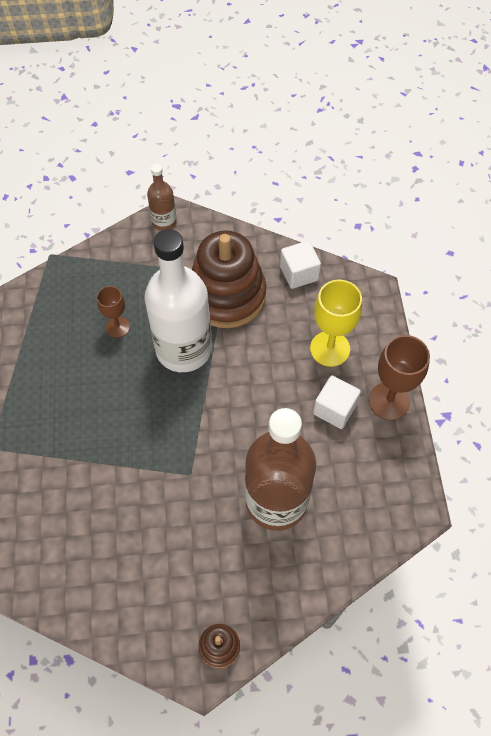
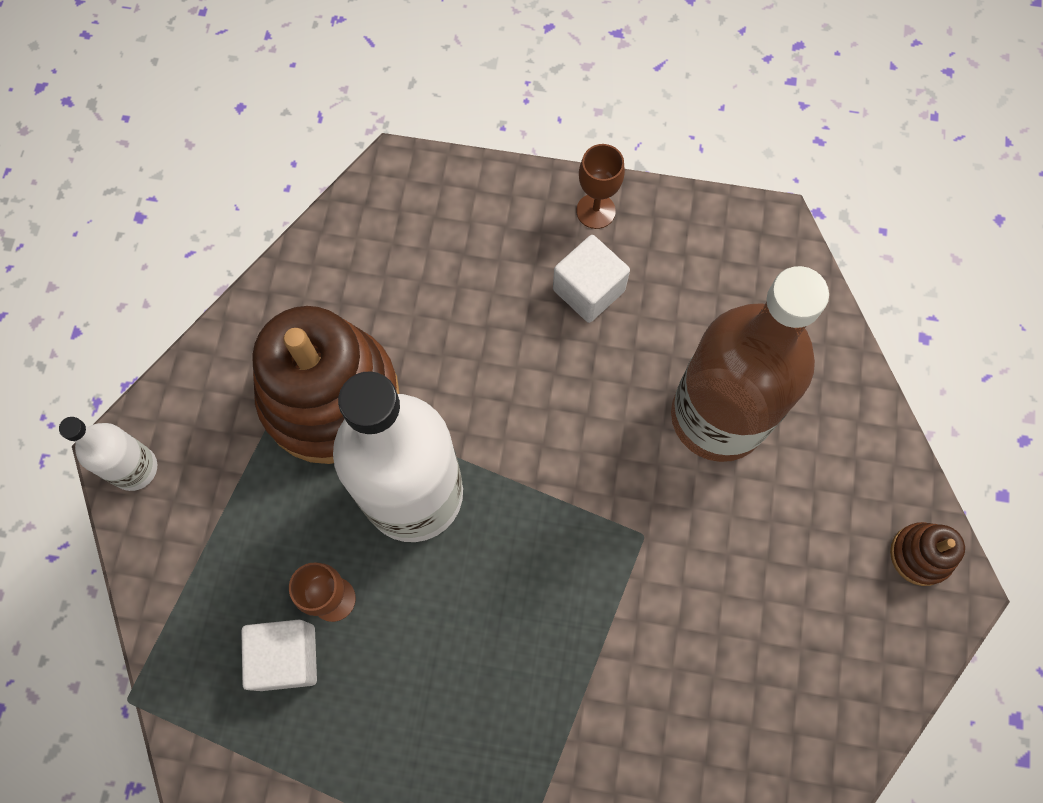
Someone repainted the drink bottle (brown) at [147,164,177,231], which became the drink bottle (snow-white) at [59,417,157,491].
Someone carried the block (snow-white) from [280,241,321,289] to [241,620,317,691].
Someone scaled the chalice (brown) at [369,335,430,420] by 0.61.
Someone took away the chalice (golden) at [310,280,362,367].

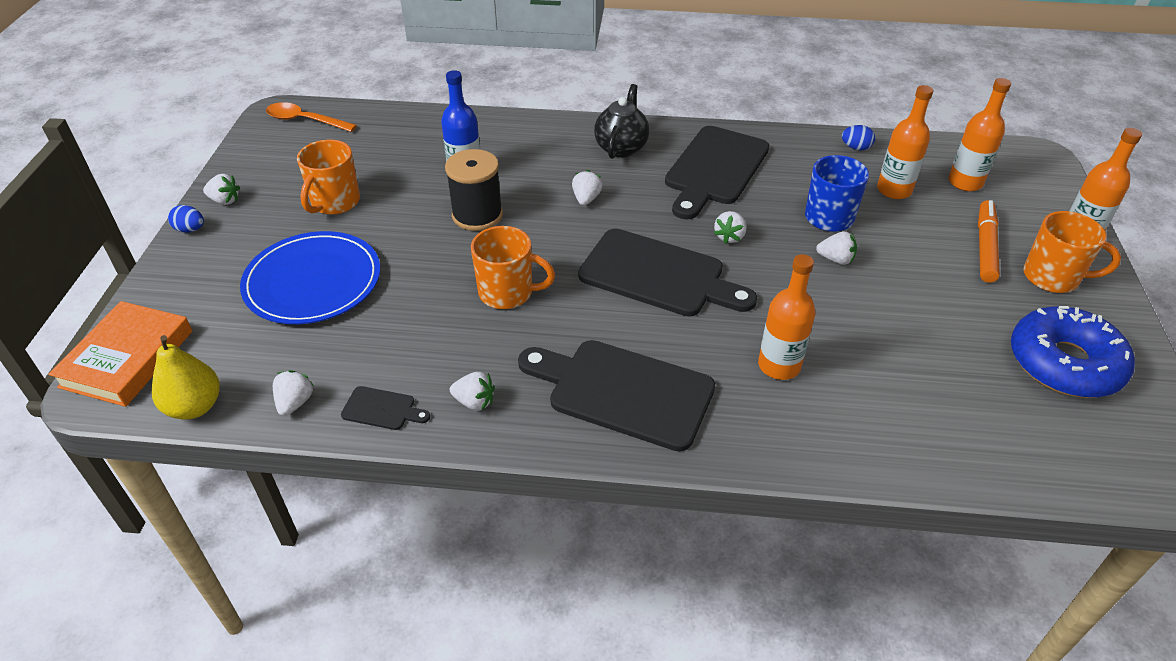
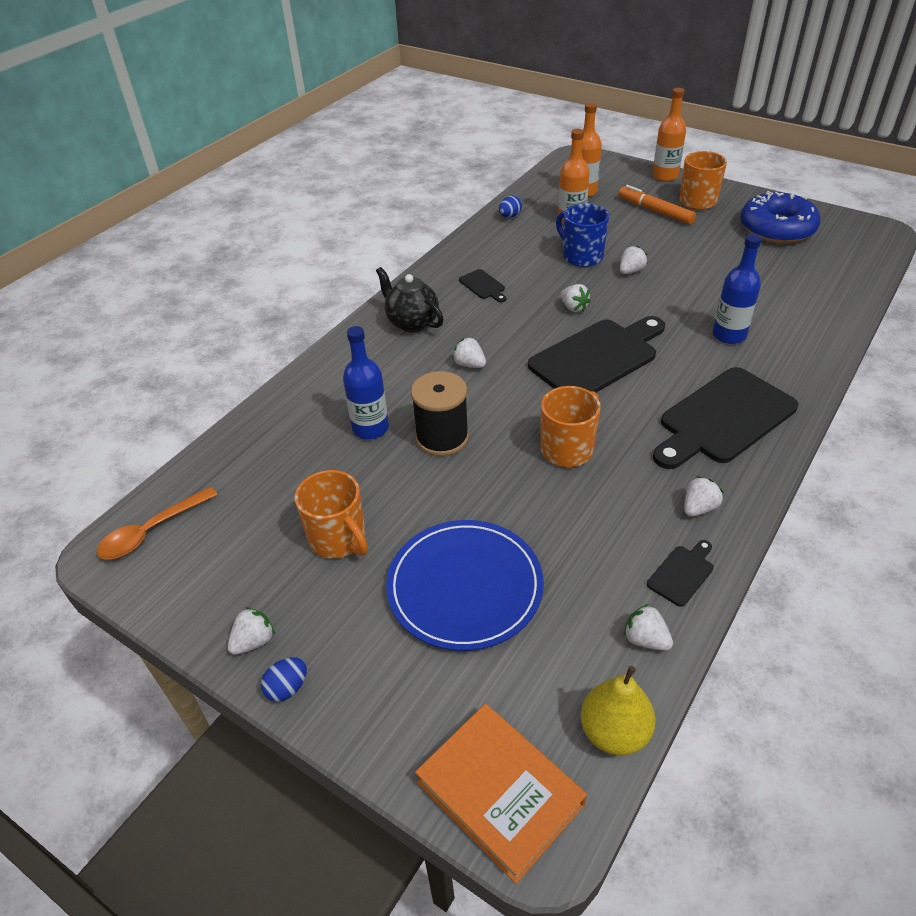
Someone scaled the chopping board (jet-black) at [665,126,770,220] by 0.43.
Someone repainted the drink bottle (orange-coloured) at [758,254,815,380], which became the drink bottle (blue) at [713,234,762,344].

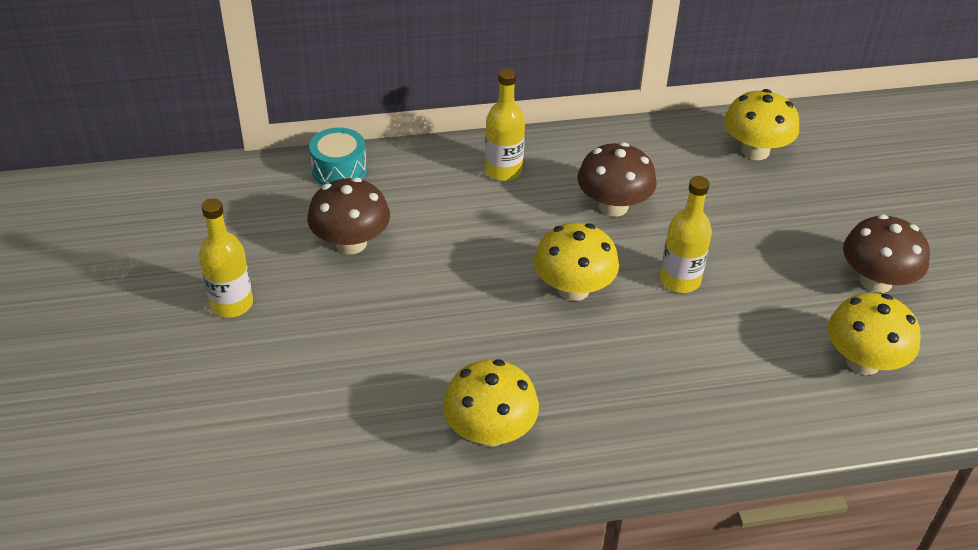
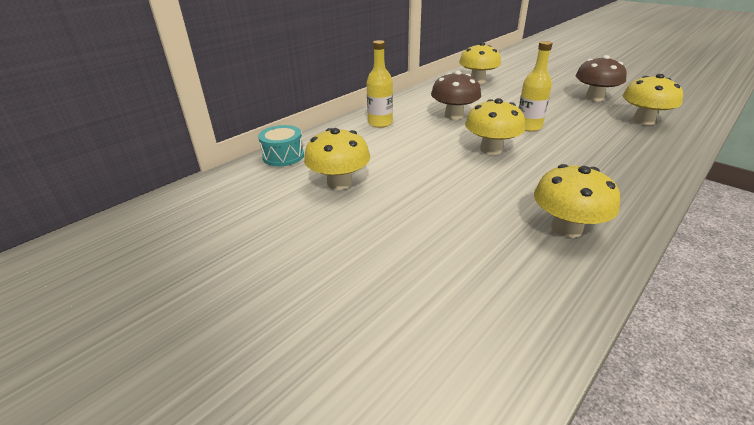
Someone repainted the fungus (brown) at [307,177,390,254], which became the fungus (golden) at [304,128,370,190].
Someone took away the drink bottle (golden) at [199,198,253,318].

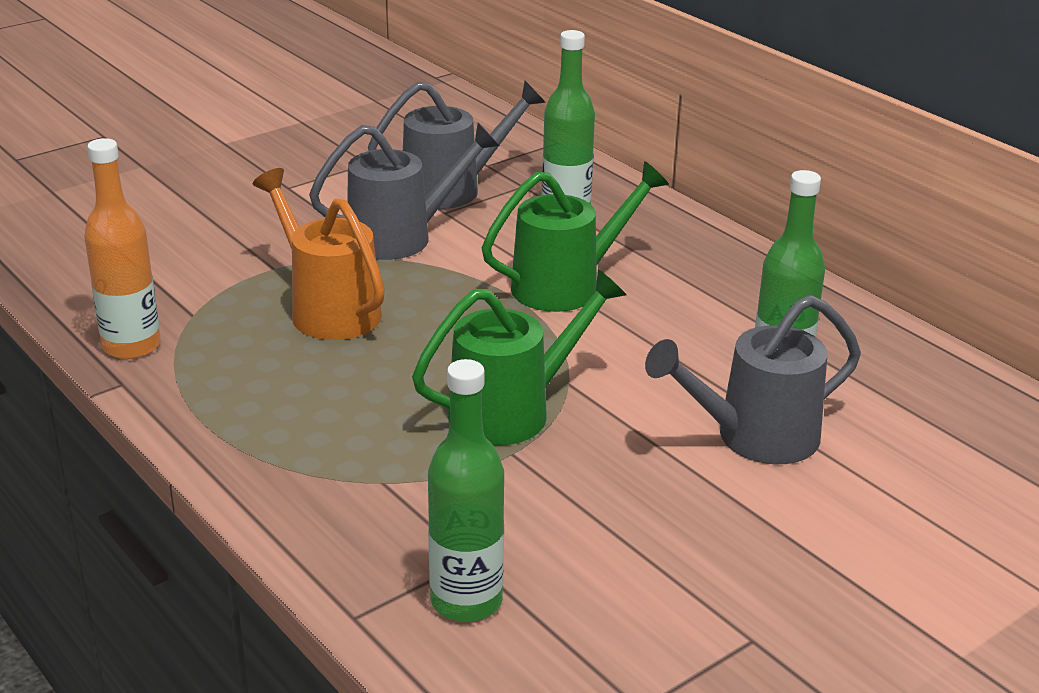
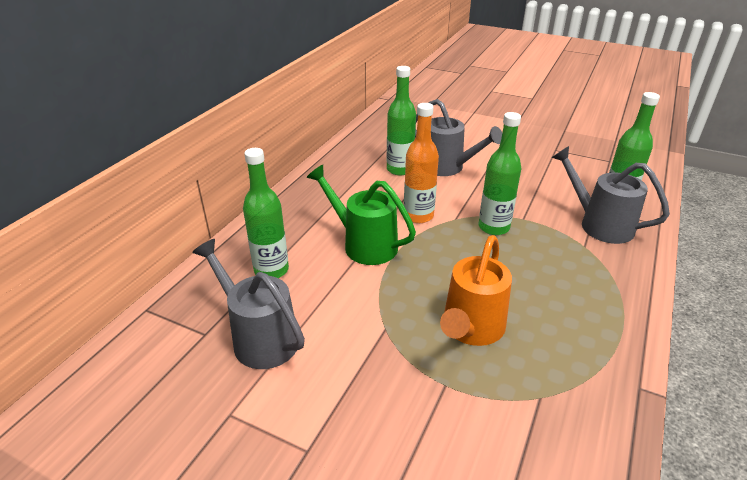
Someone carried the drink bottle (orange-coloured) from [84,138,161,359] to [404,103,439,223].
Someone swapped the watering pot (emerald) at [412,269,627,446] for the drink bottle (emerald) at [479,112,521,235].
Someone carried the watering pot (ash-grey) from [309,123,500,260] to [551,146,670,244].

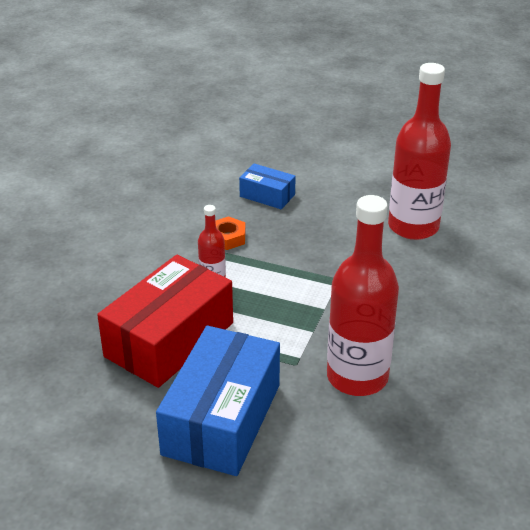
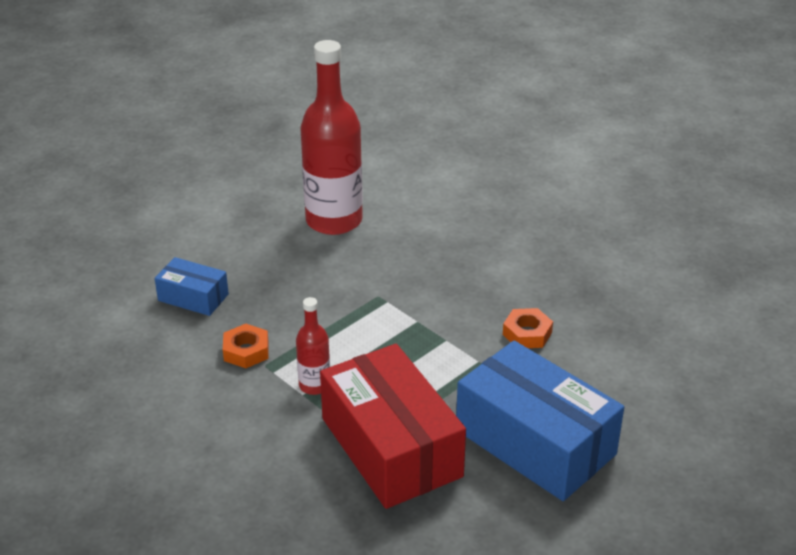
Someone rotated the parcel (blue) at [239,164,296,209] by 60 degrees clockwise.
Someone swapped the drink bottle (crimson) at [327,195,399,396] for the nut (orange-coloured) at [503,308,553,348].

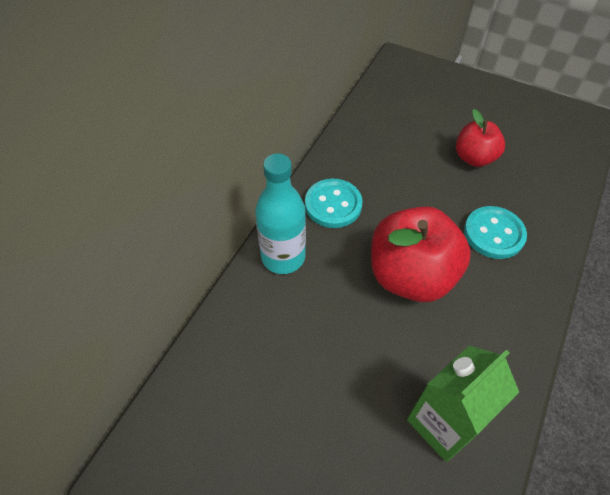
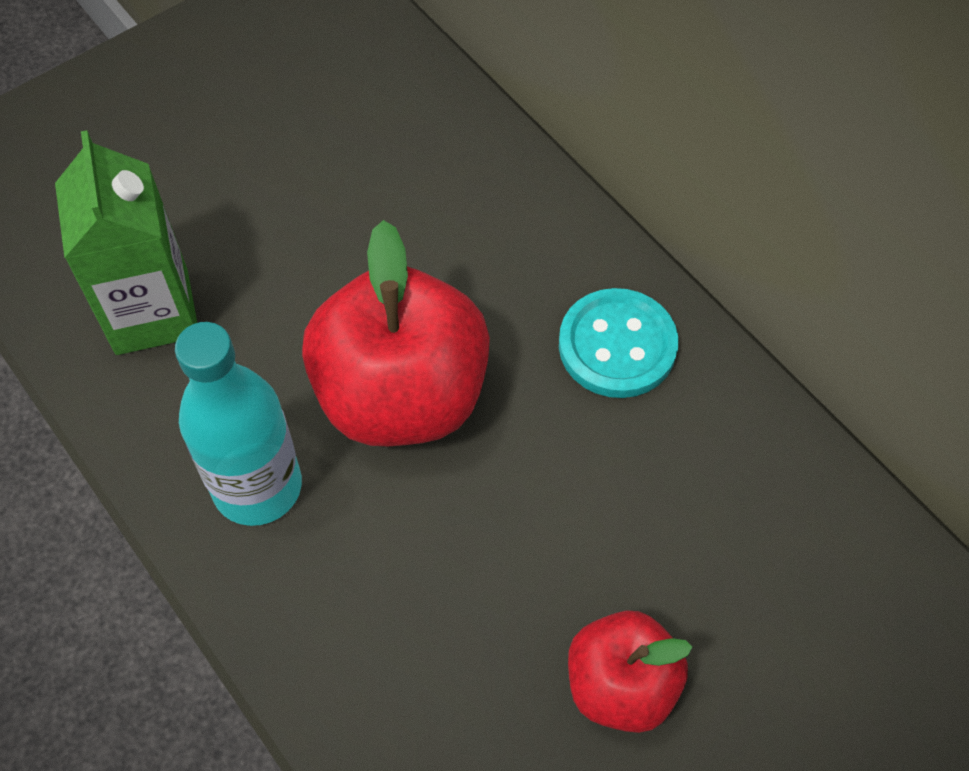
Someone carried the drink bottle (aqua) from [255,153,306,274] to [175,322,302,526].
Someone took away the shirt button (aqua) at [464,206,527,259].

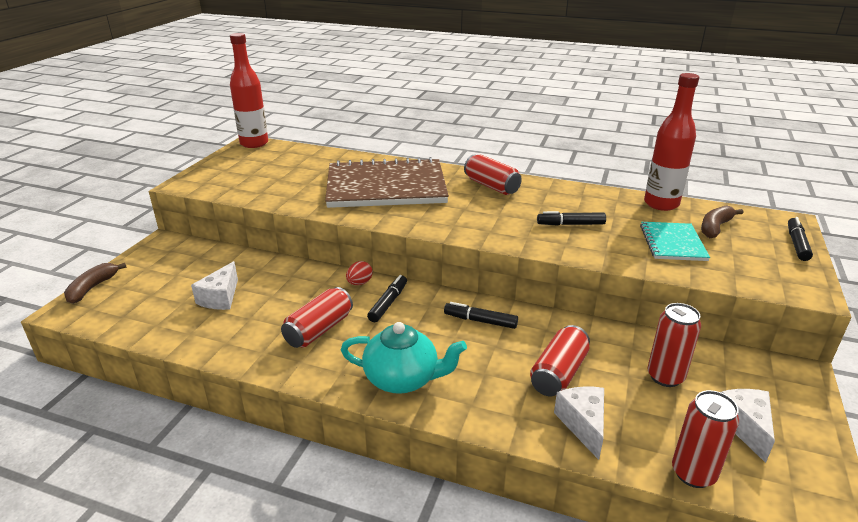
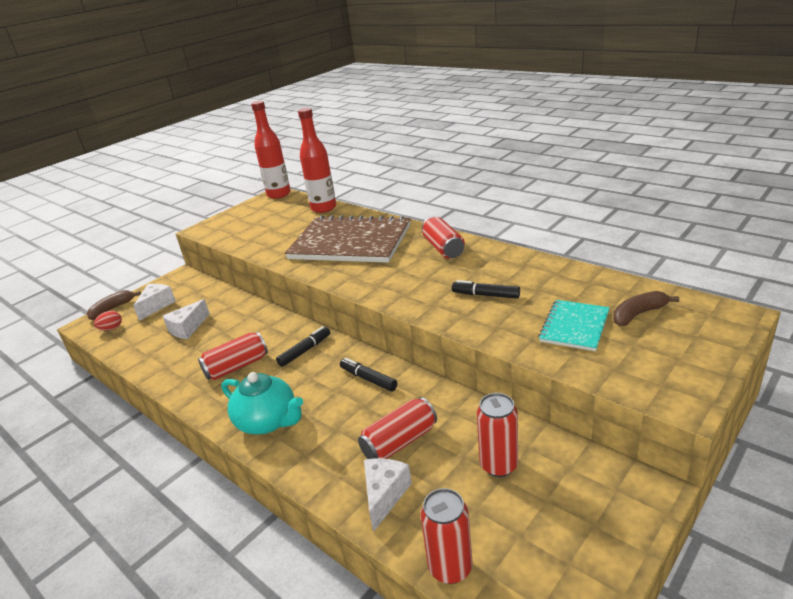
Someone carried the egg shape (crimson) from [346,261,373,285] to [94,311,122,331].
Someone carried the piece of cheese (snow-white) from [721,389,775,463] to [133,284,176,321].
Someone carried the drink bottle (crimson) from [644,73,699,211] to [298,108,336,213].
Someone took away the felt pen (jet-black) at [788,217,813,261].

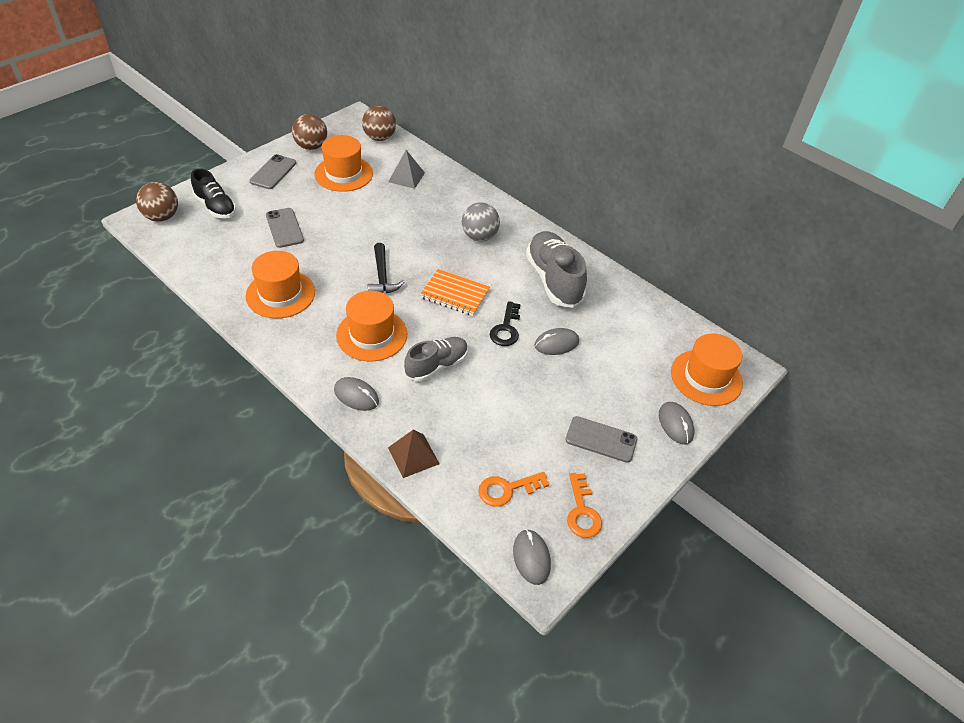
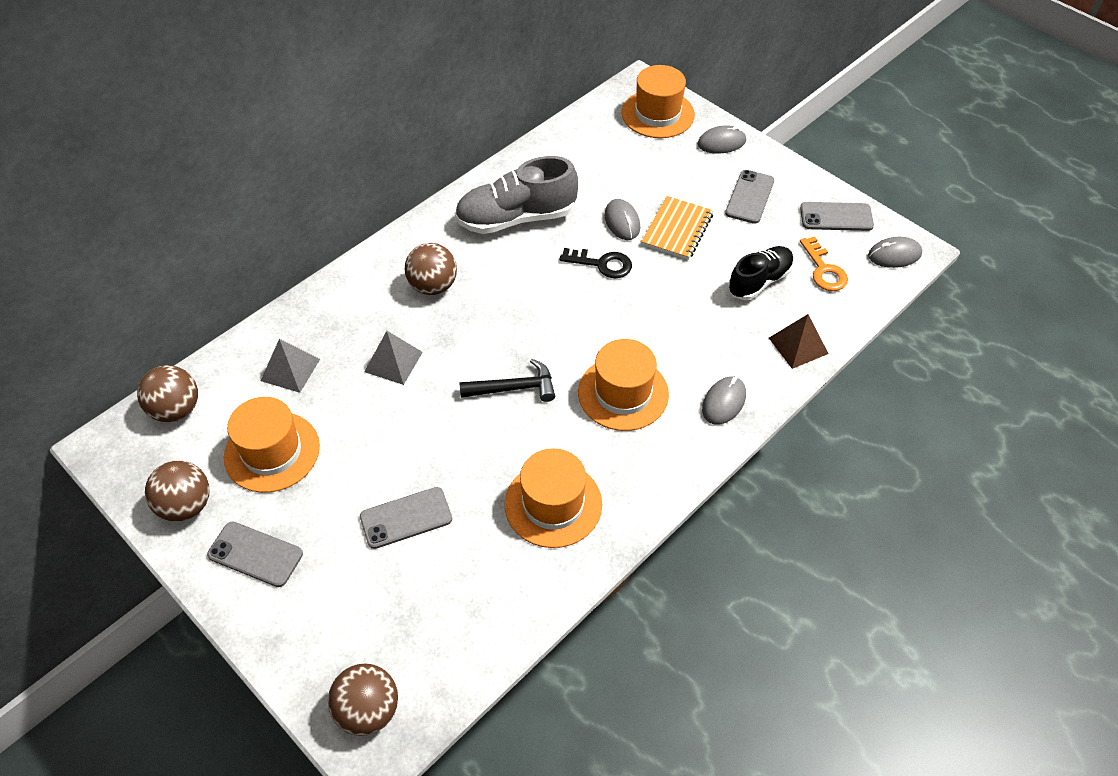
Someone put down the pyramid shape (ash-grey) at [364,331,423,385].
Someone repainted the ball (ash-grey) at [462,202,500,241], which became the ball (brown) at [405,243,457,295].
Someone carried the notebook (orange-coloured) from [420,269,490,316] to [641,196,713,260].
Someone carried the shoe (jet-black) from [191,169,236,219] to [728,246,794,300].
Someone swapped the door key (orange-coloured) at [567,473,602,538] for the smartphone (ash-grey) at [800,202,874,231].
Someone took away the shoe (ash-grey) at [404,337,468,381].

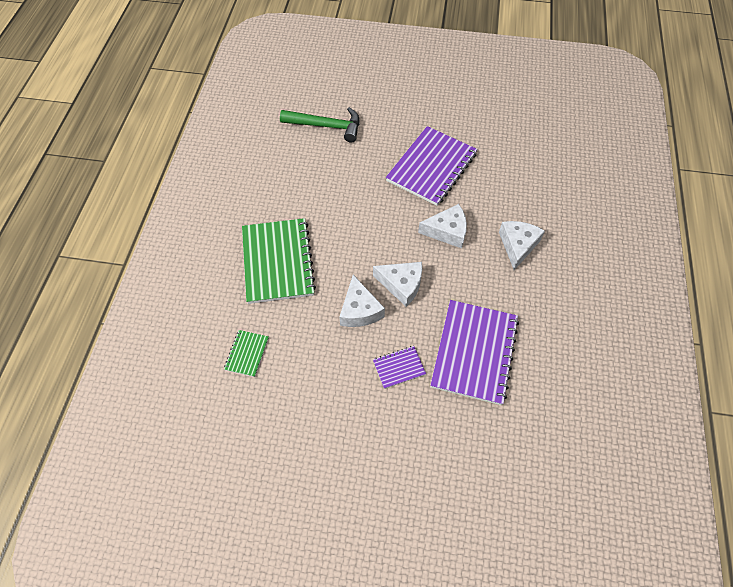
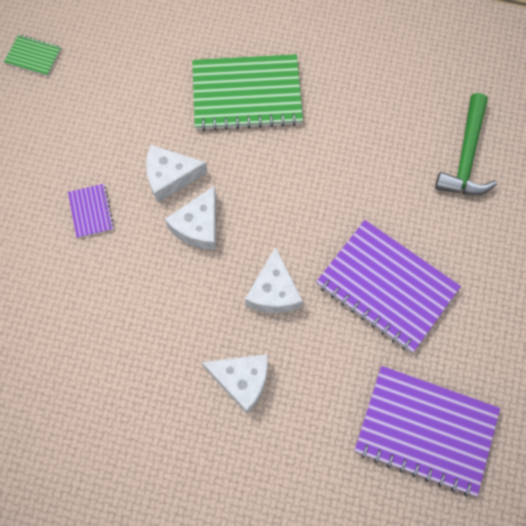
Someone carried the notebook (emerald) from [224,330,269,377] to [4,35,61,76].
Someone carried the notebook (purple) from [430,300,519,405] to [354,366,500,497].

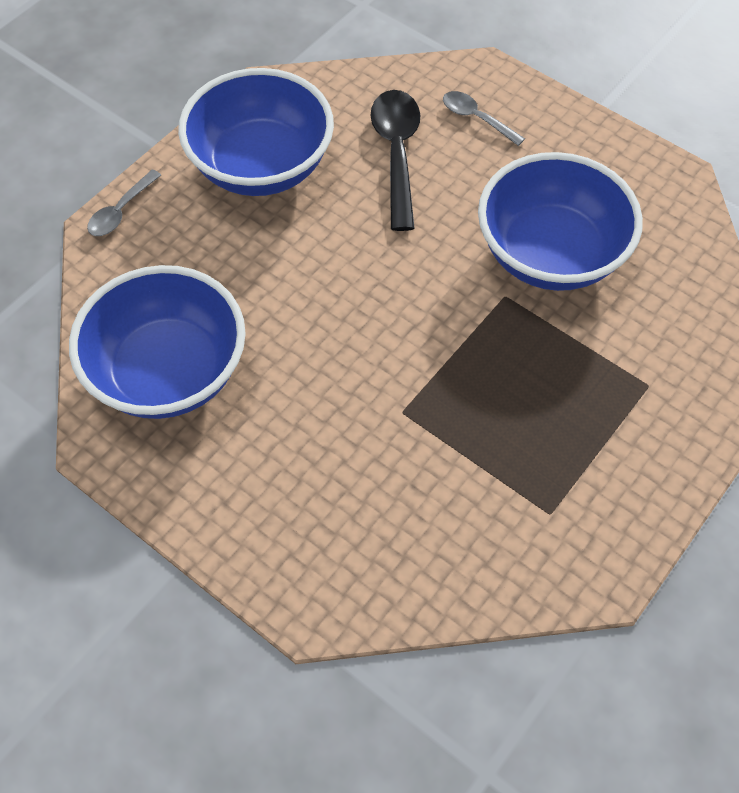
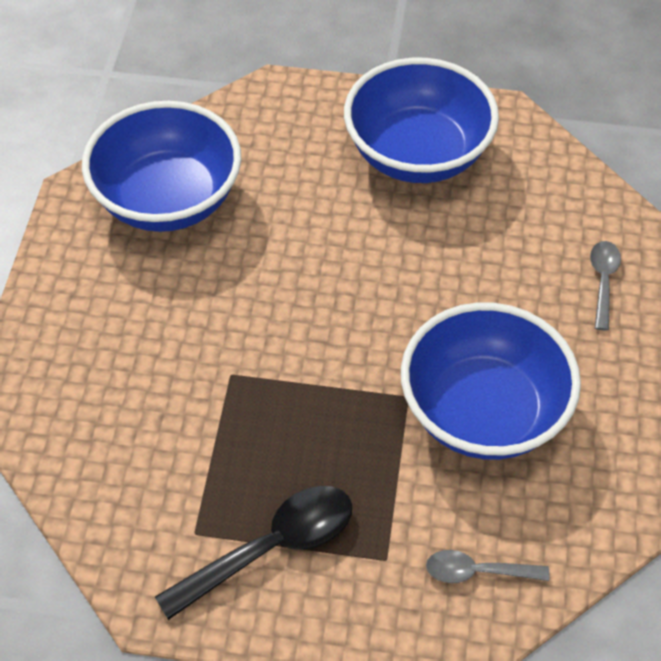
Someone carried the teaspoon (jet-black) from [371,90,420,231] to [155,486,352,620].
Someone carried the teaspoon (ash-grey) from [87,169,161,236] to [426,550,549,583].

